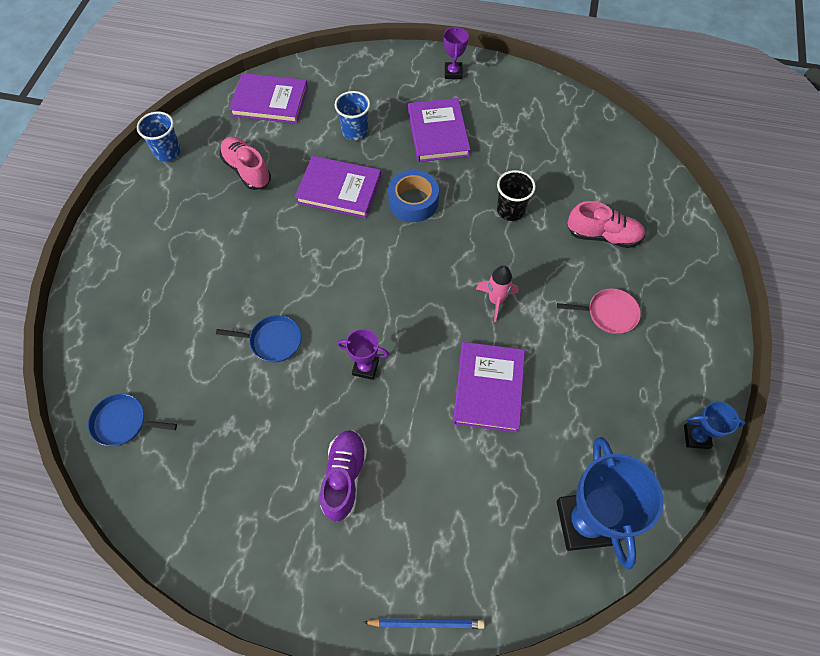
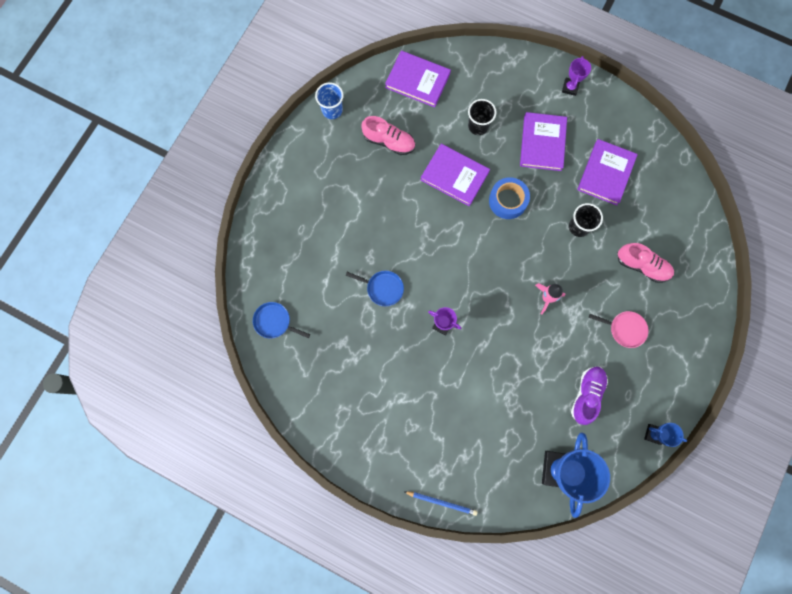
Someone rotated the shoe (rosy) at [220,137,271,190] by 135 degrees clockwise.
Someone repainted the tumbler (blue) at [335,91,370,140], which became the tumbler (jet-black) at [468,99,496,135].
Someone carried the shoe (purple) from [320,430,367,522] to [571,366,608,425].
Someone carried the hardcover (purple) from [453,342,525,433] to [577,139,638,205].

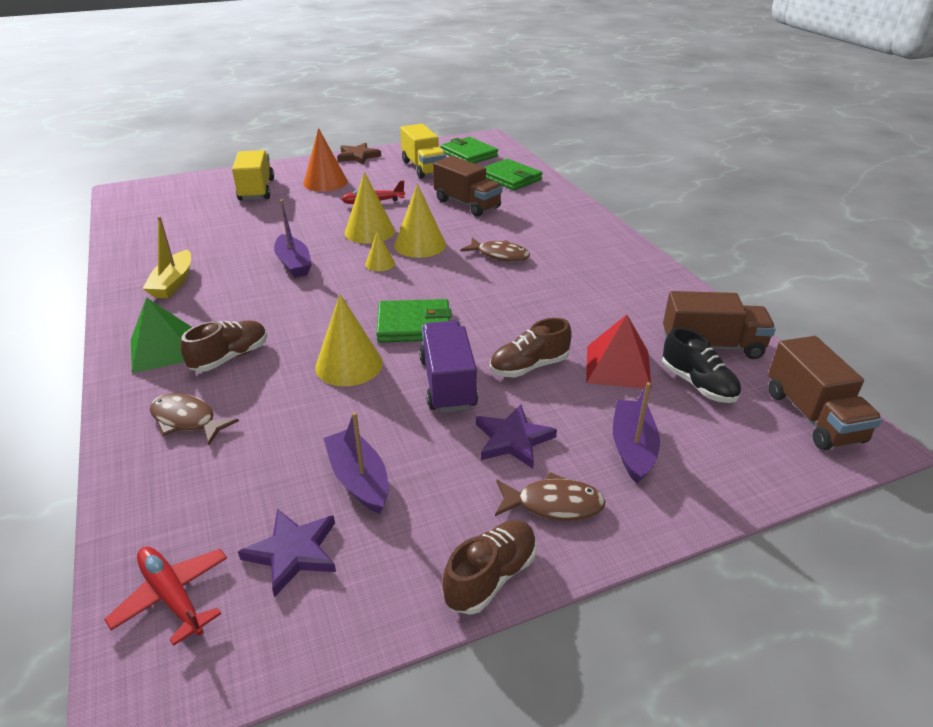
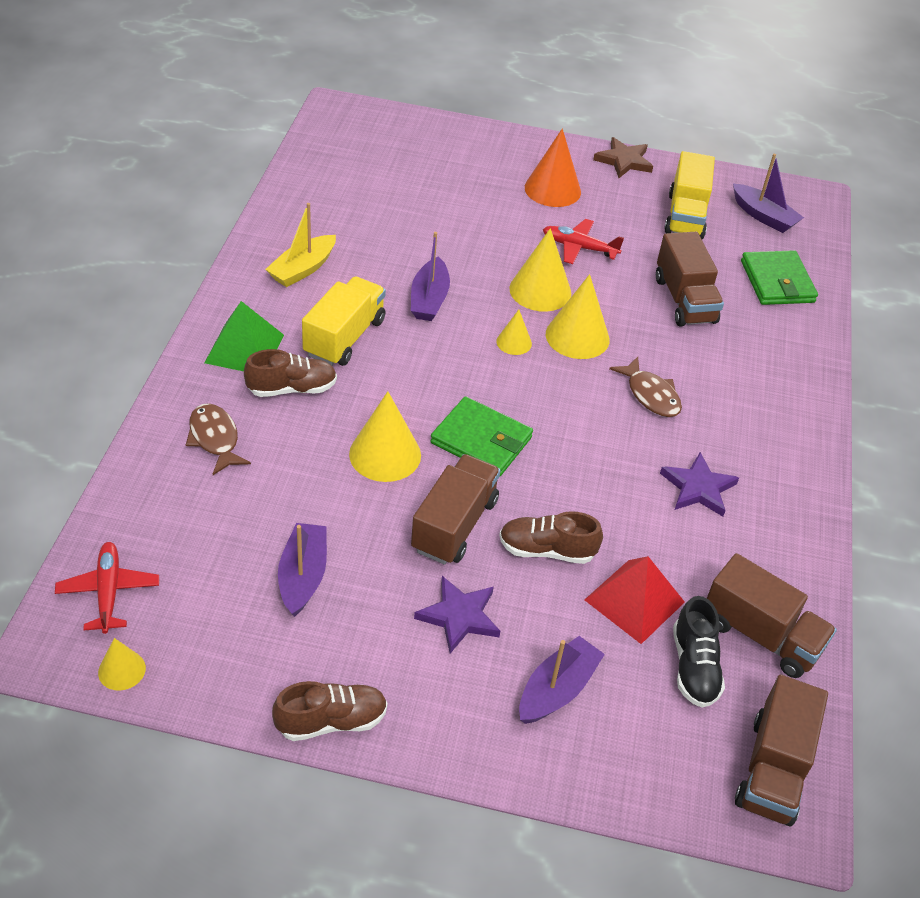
Someone put down the solid cone (golden) at [98,638,146,691].
Someone carried the lorry (golden) from [232,150,274,201] to [302,276,386,366].
Someone repainted the lorry (purple) at [419,321,478,413], which became the lorry (brown) at [411,454,501,565].
Someone carried the five-pointed star (purple) from [238,509,336,597] to [660,452,739,517].
Someone swapped the wallet (emerald) at [440,137,498,163] for the toy boat (purple) at [733,154,804,233].
Someone took away the fish figure (brown) at [495,472,606,521].

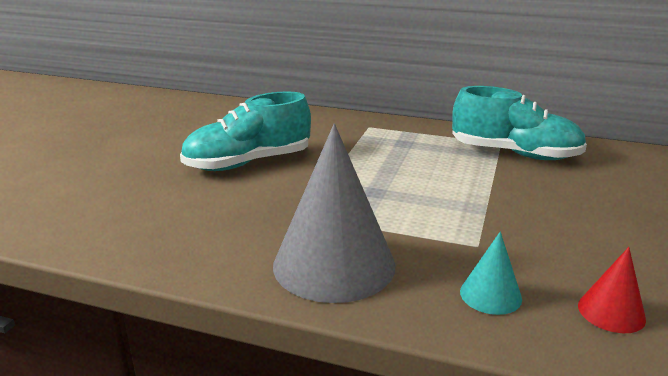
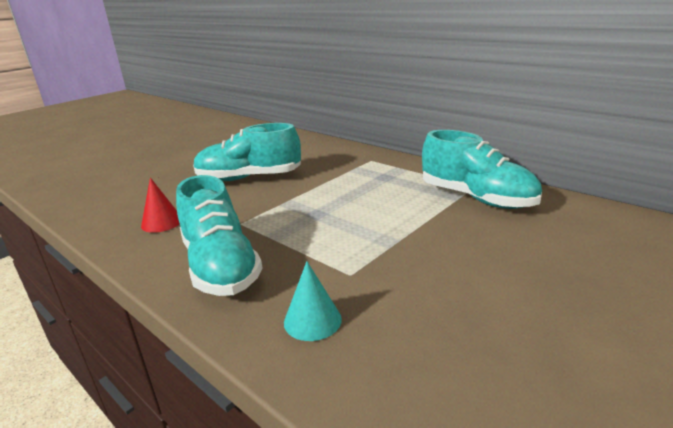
Someone carried the solid cone (crimson) from [578,247,646,333] to [141,178,180,233].
Someone swapped the solid cone (ash-grey) at [273,124,396,303] for the shoe (aqua) at [176,175,263,296].

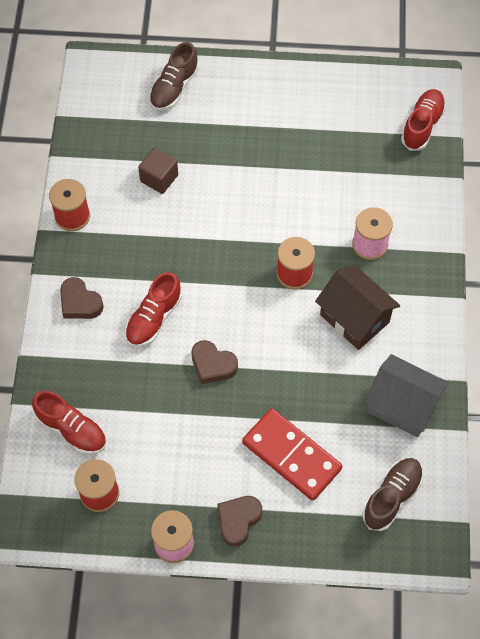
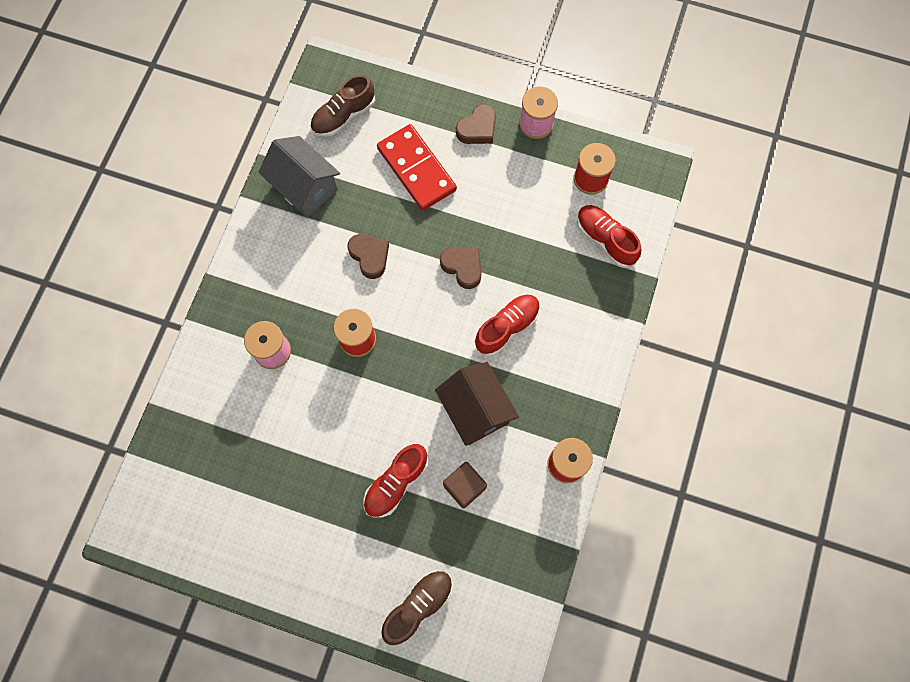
Someone carried the heart shape (brown) from [60,277,104,319] to [347,234,389,279].
Someone carried the shoe (crimson) from [401,89,446,151] to [364,444,428,517].
Someone carried the house (brown) from [315,266,400,350] to [435,362,519,446].

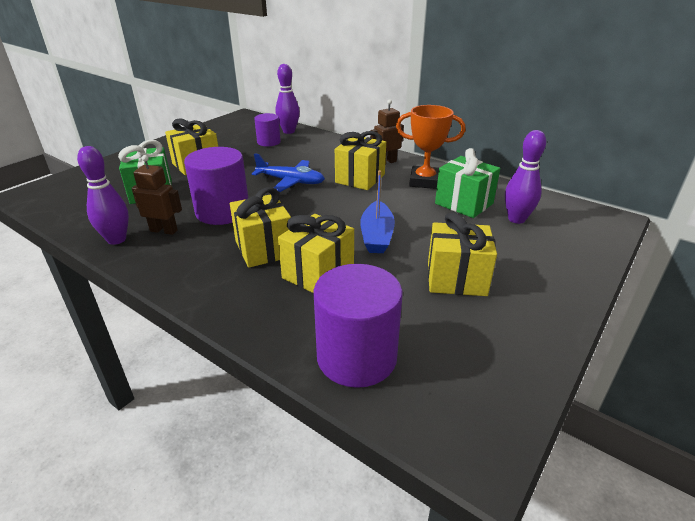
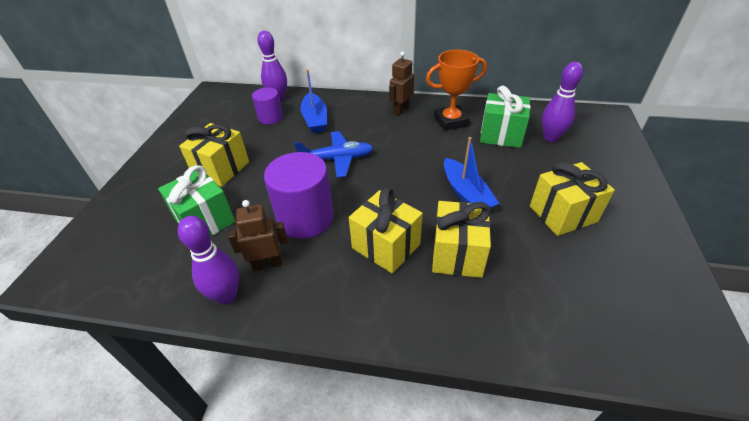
Someone put down the toy boat (blue) at [301,69,327,133].
Someone took away the cylinder shape (purple) at [313,264,403,388].
Someone took away the wrapped gift (golden) at [335,131,386,190].

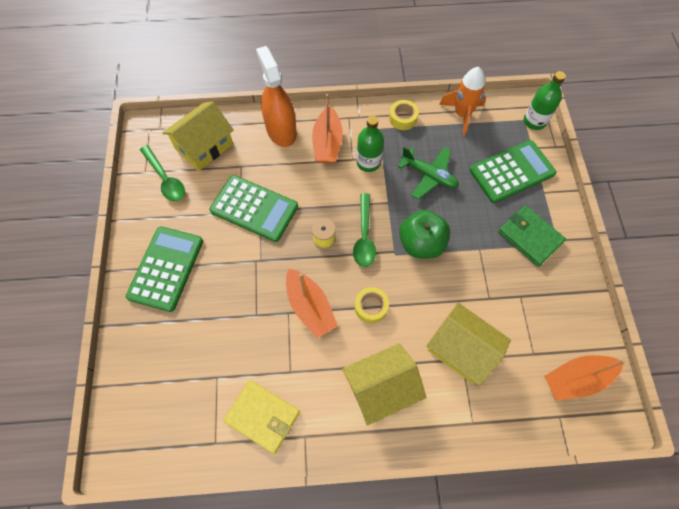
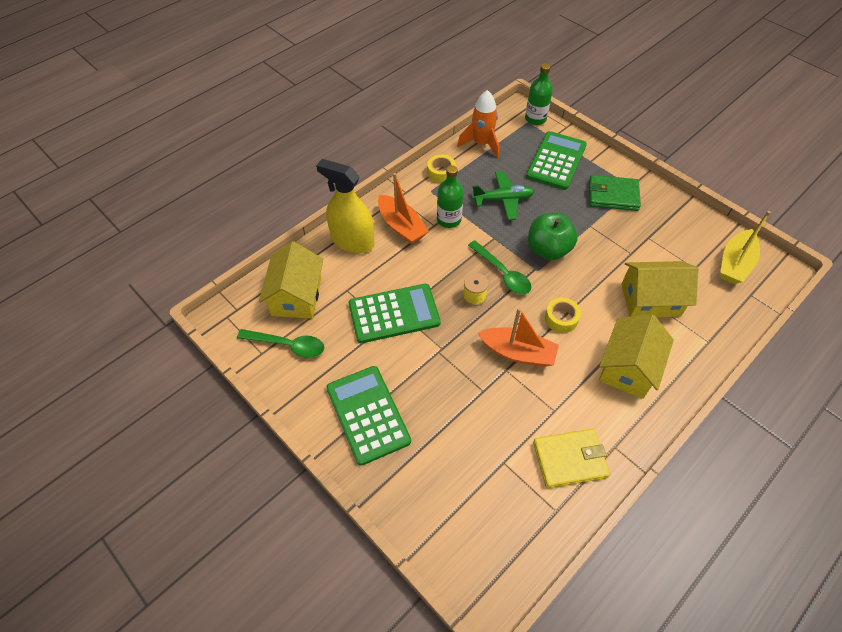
Someone repainted the spray cleaner (orange-coloured) at [256,46,297,147], which became the spray cleaner (golden) at [316,159,374,253].
Someone repainted the toy boat (orange-coloured) at [544,355,626,401], which became the toy boat (golden) at [720,211,771,284].

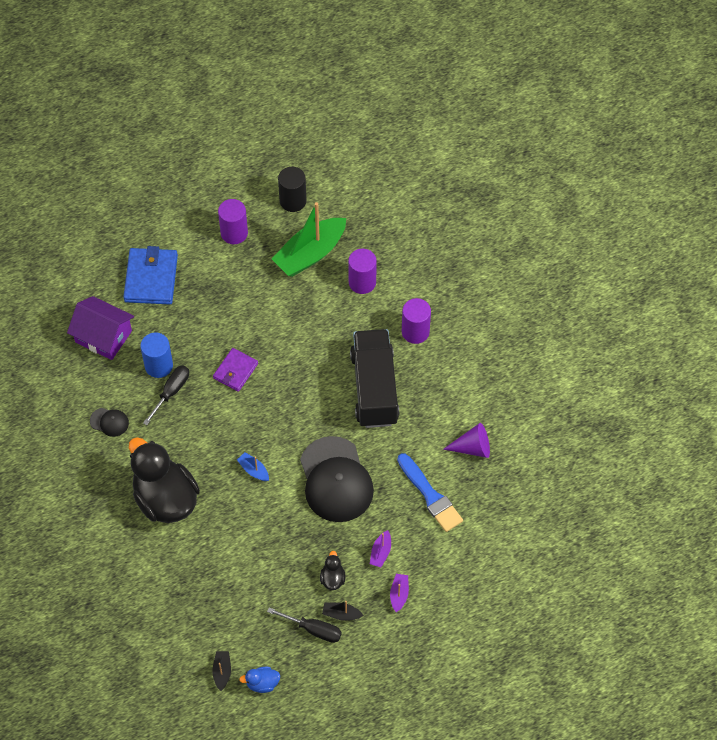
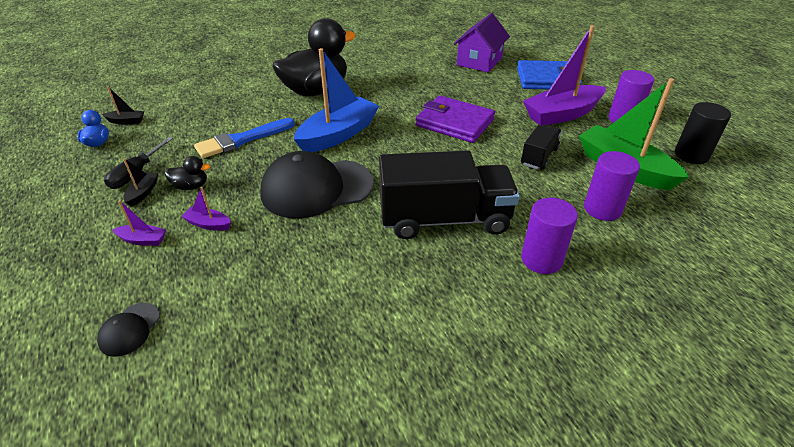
Someone carried the peaked cap (jet-black) from [90,408,129,437] to [97,303,160,357].
Someone carried the paint brush (blue) from [397,453,463,532] to [194,118,295,158].
Someone scaled the toy boat (blue) at [237,452,269,481] by 2.35.
Someone scaled the wallet (purple) at [213,348,258,392] by 1.60.
Someone put down the lorry (jet-black) at [521,124,562,170].
Someone put down the toy boat (purple) at [523,25,606,125].
Someone took away the cylinder shape (blue) at [140,332,173,378].
Someone took away the screwdriver (jet-black) at [143,365,189,425].
Someone took away the solid cone (purple) at [443,423,490,458].

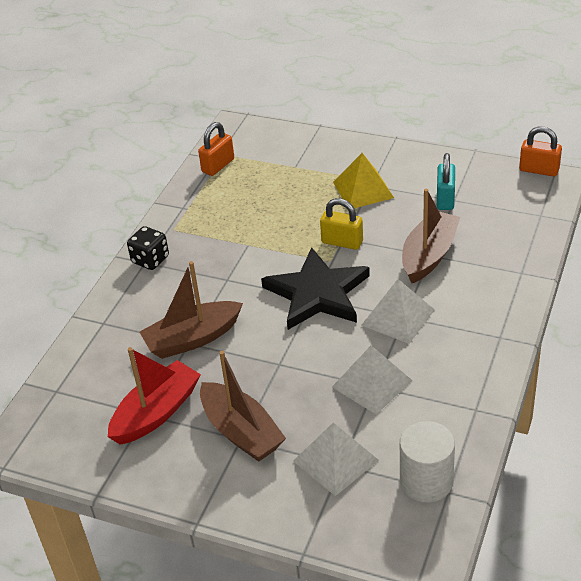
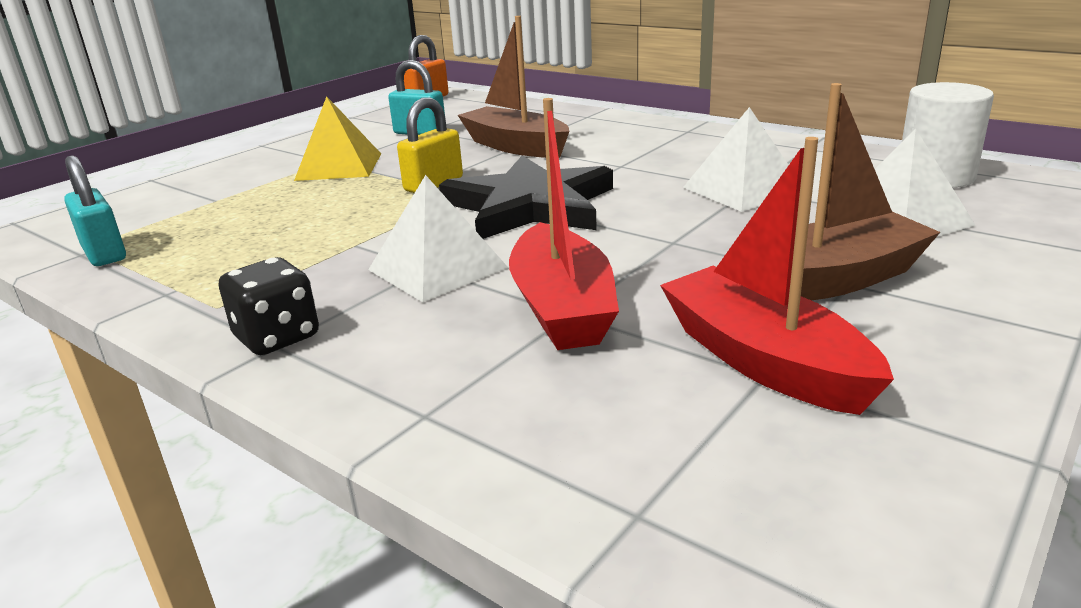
Someone repainted the padlock (orange-coloured) at [198,122,234,176], which became the padlock (aqua) at [64,155,126,266].
Someone carried the pyramid shape (snow-white) from [362,279,435,344] to [368,175,508,302].
Someone repainted the toy boat (brown) at [140,261,243,359], which became the toy boat (crimson) at [509,98,619,350].

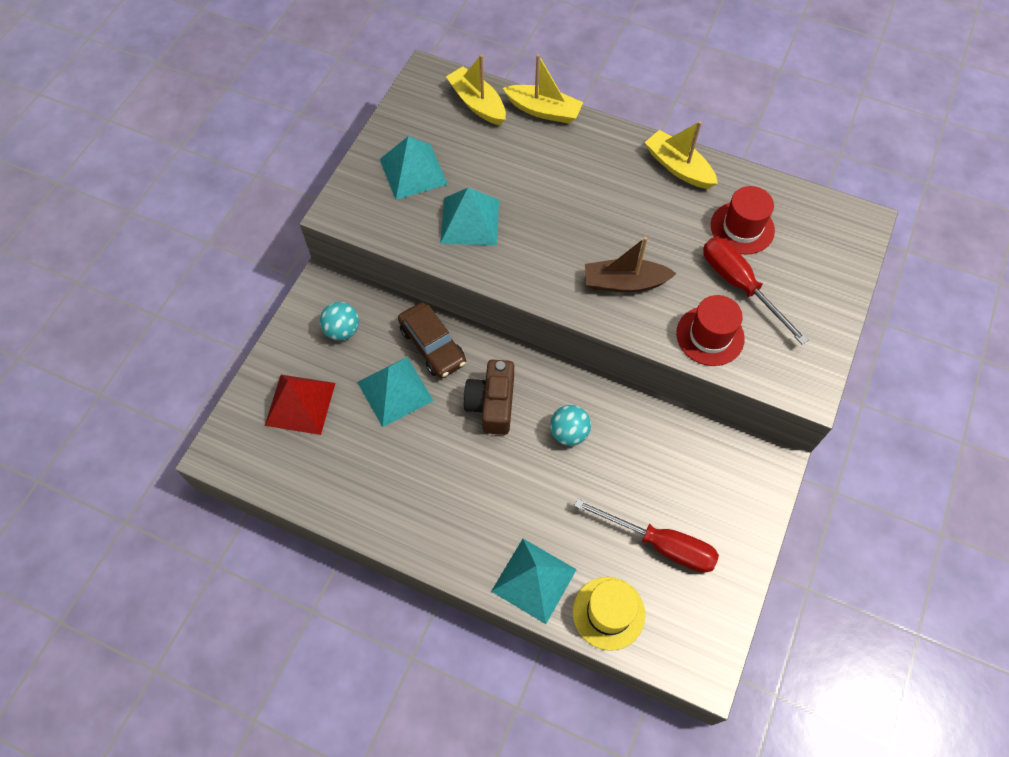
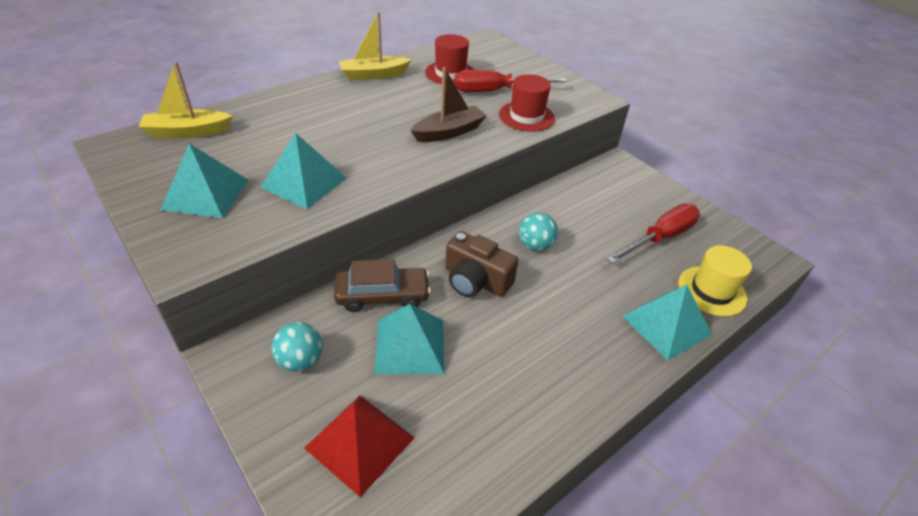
Someone rotated the toy boat (brown) at [585,237,677,292] by 150 degrees counterclockwise.
Someone took away the toy boat (golden) at [503,54,583,124].

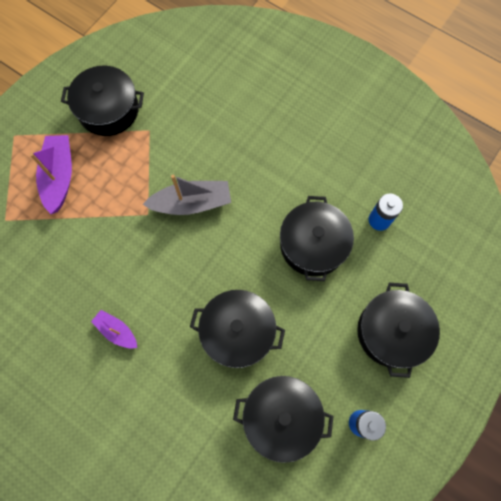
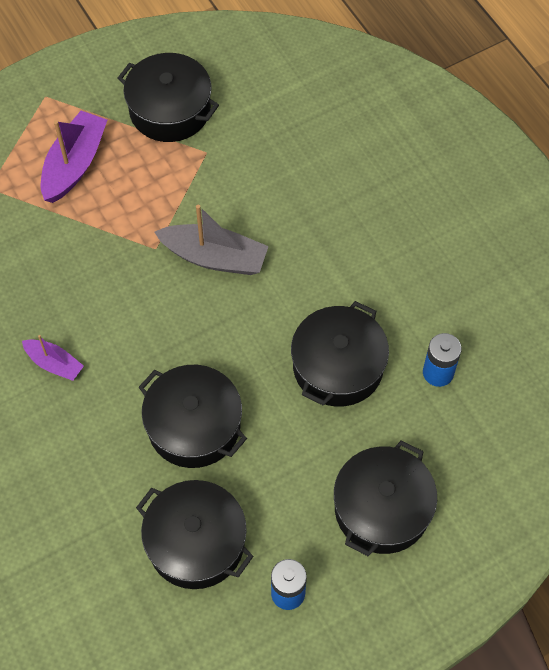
Someone rotated the toy boat (purple) at [91,310,137,349] by 150 degrees clockwise.

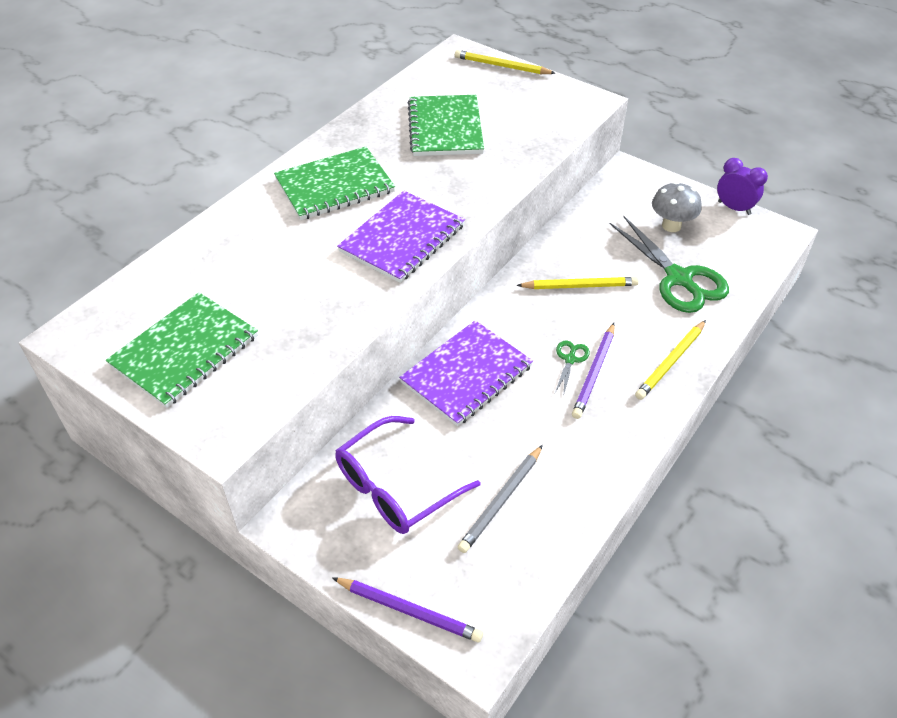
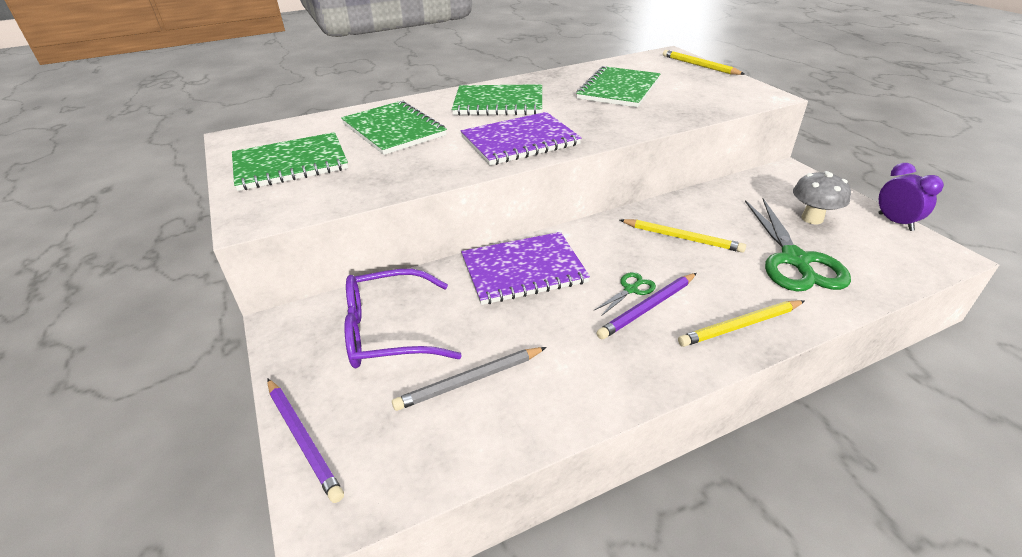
Someone put down the notebook (emerald) at [341,101,447,155].

